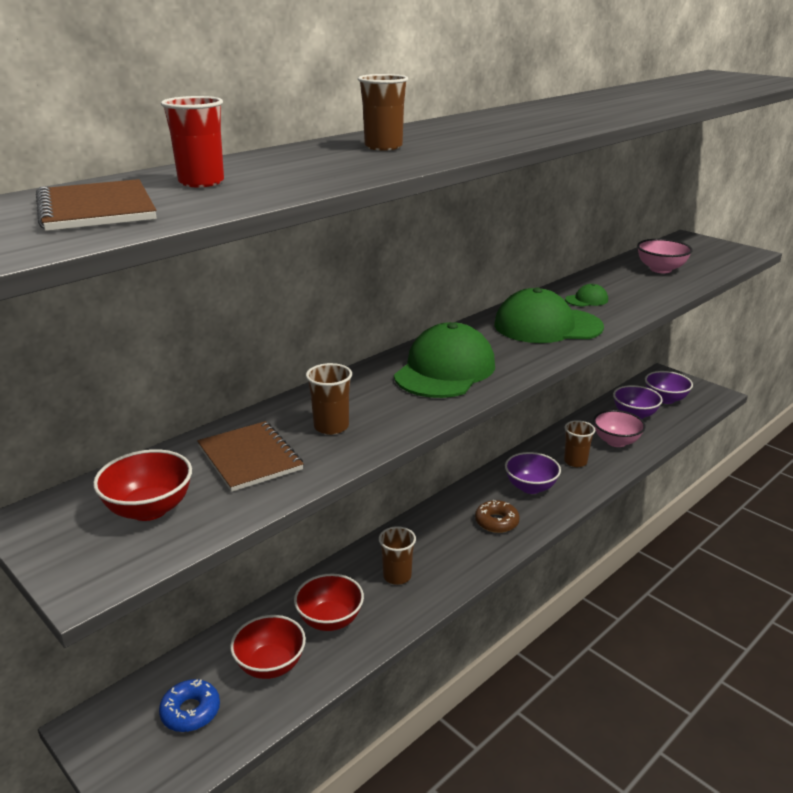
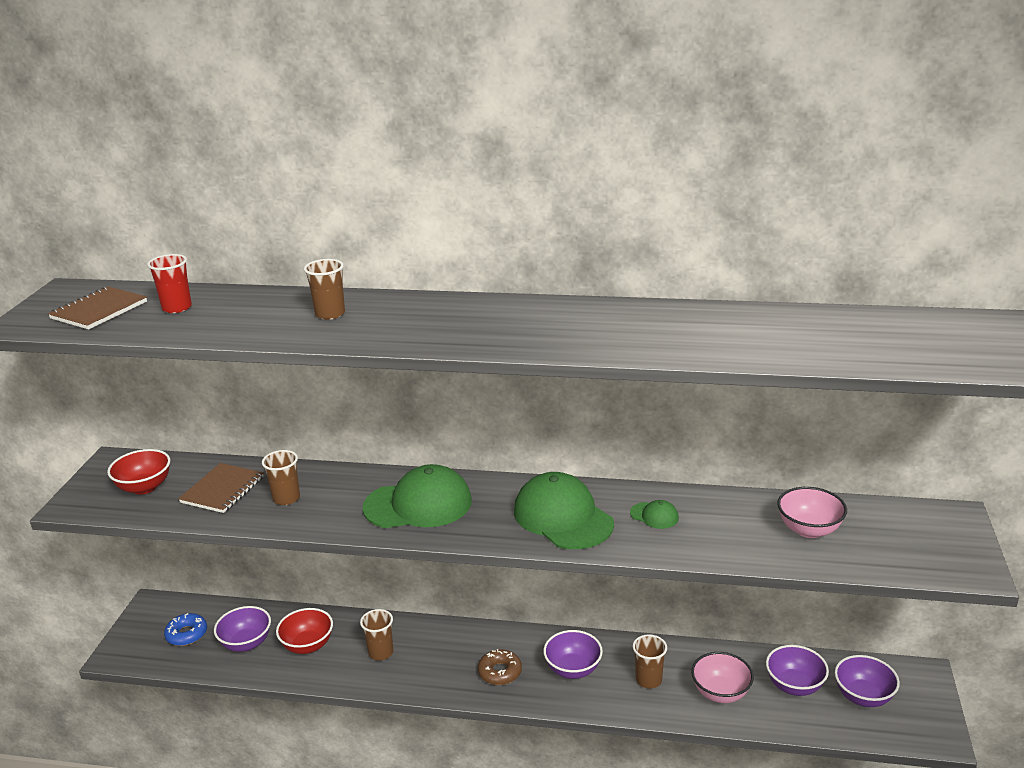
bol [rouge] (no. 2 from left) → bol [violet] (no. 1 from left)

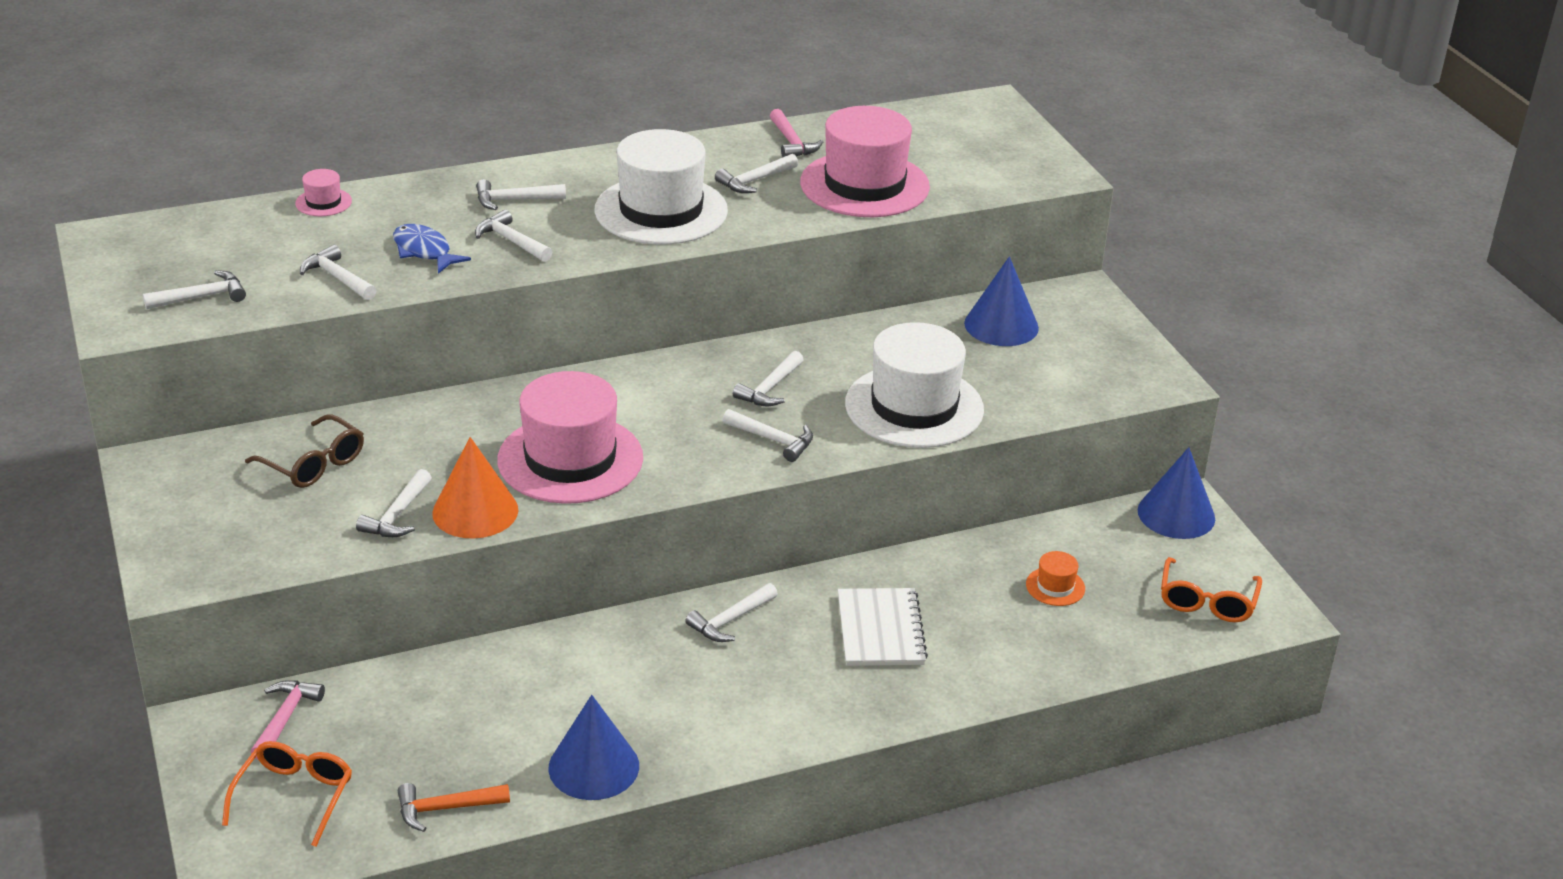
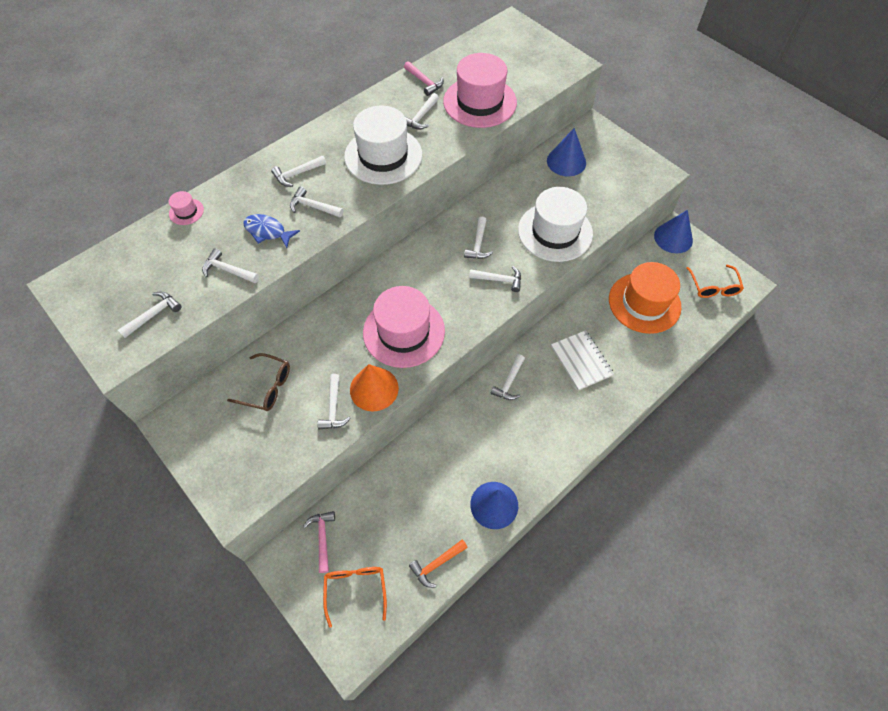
chapeau [orange], x2.41

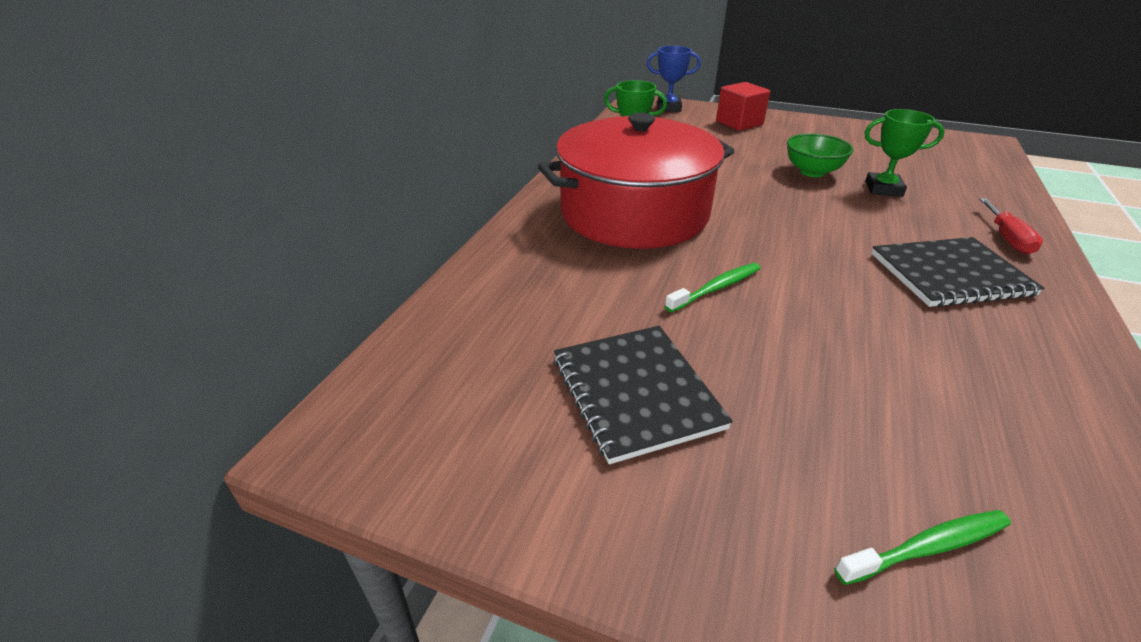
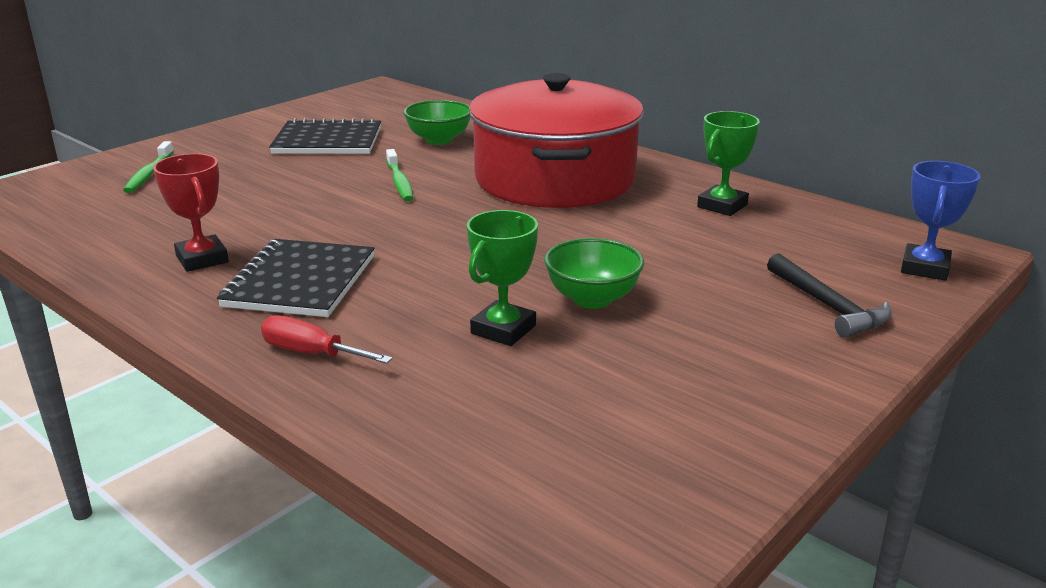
- → trophée [rouge]
- → bol [vert] (no. 1 from left)
cube [rouge] → marteau [noir]

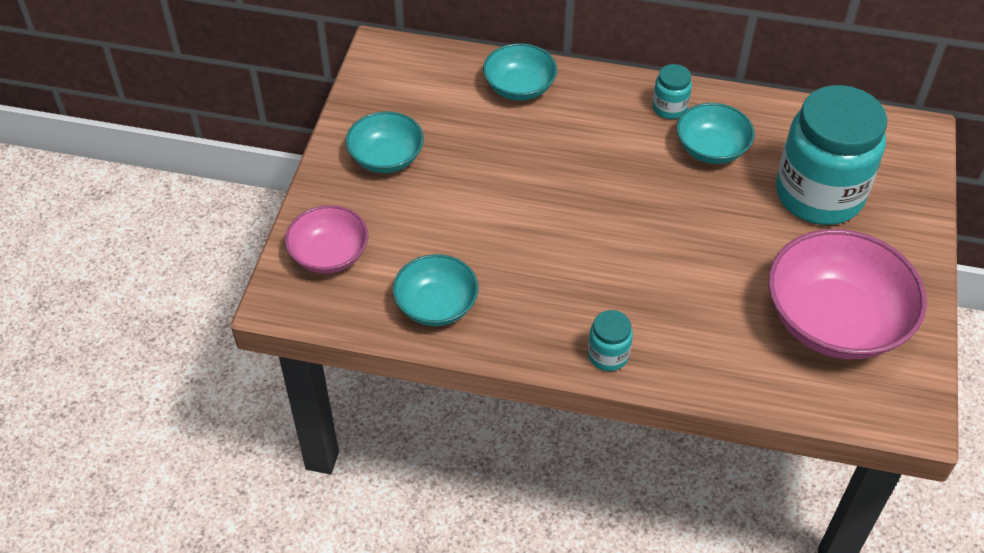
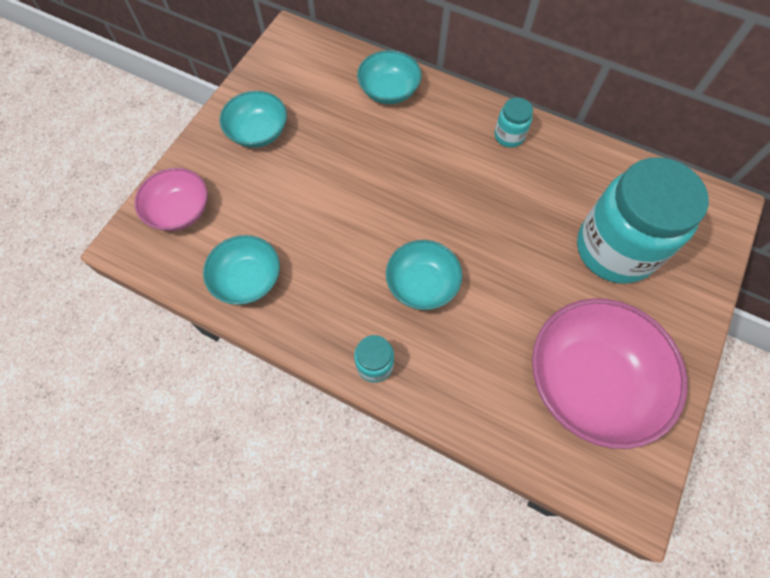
bol [turquoise] (no. 4 from left), shifted

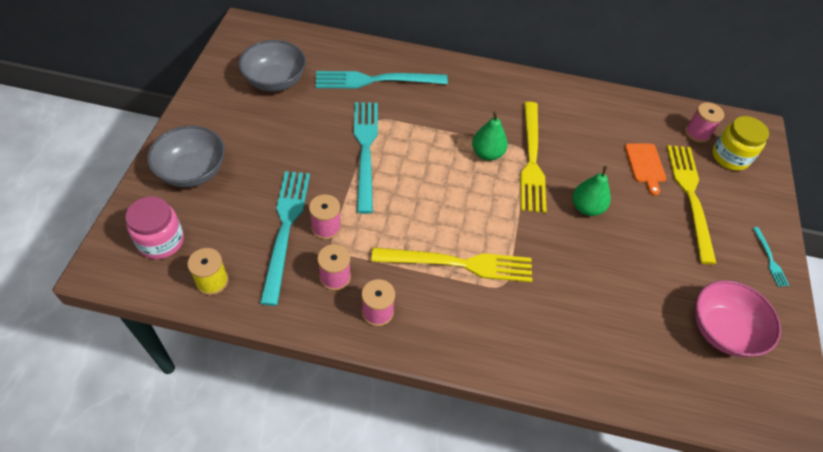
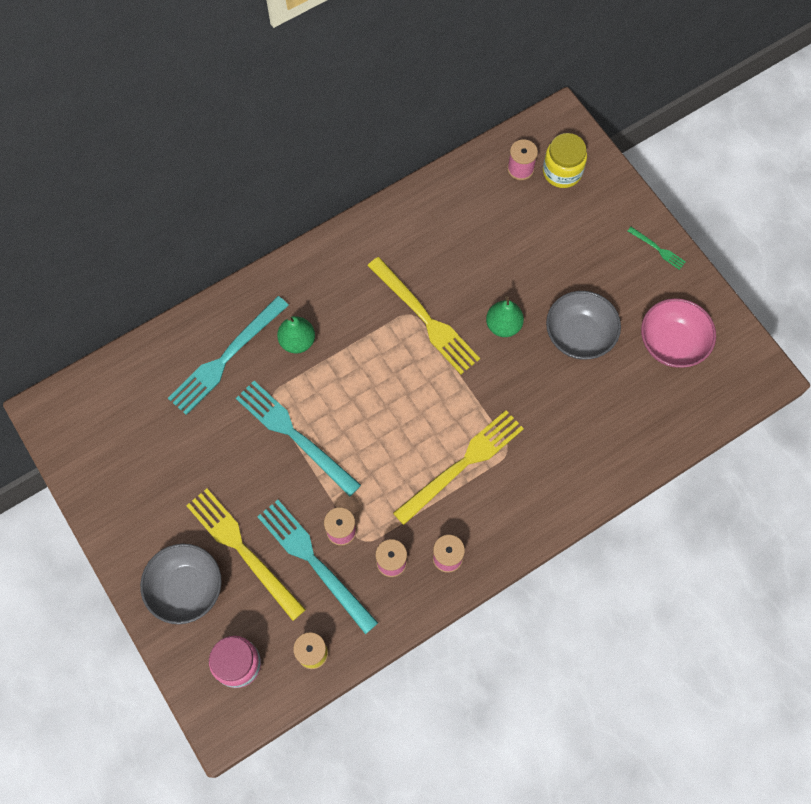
fourchette [jaune] (no. 3 from left in the first image) → fourchette [jaune] (no. 1 from left), shifted
poire [vert] (no. 1 from left), shifted
bol [gris] (no. 2 from left), shifted
fourchette [turquoise] (no. 4 from left) → fourchette [vert]
planche à découper [orange] → -

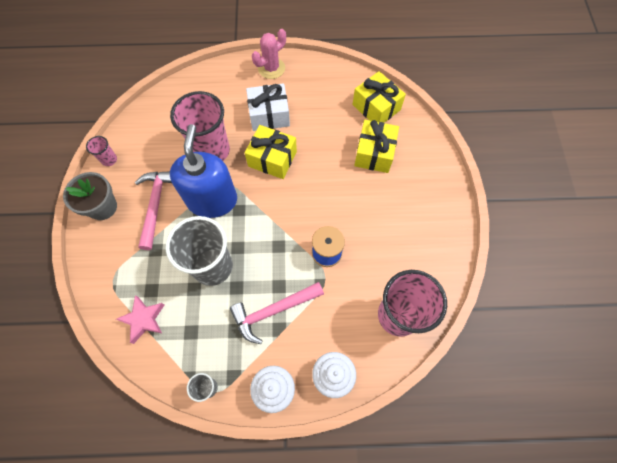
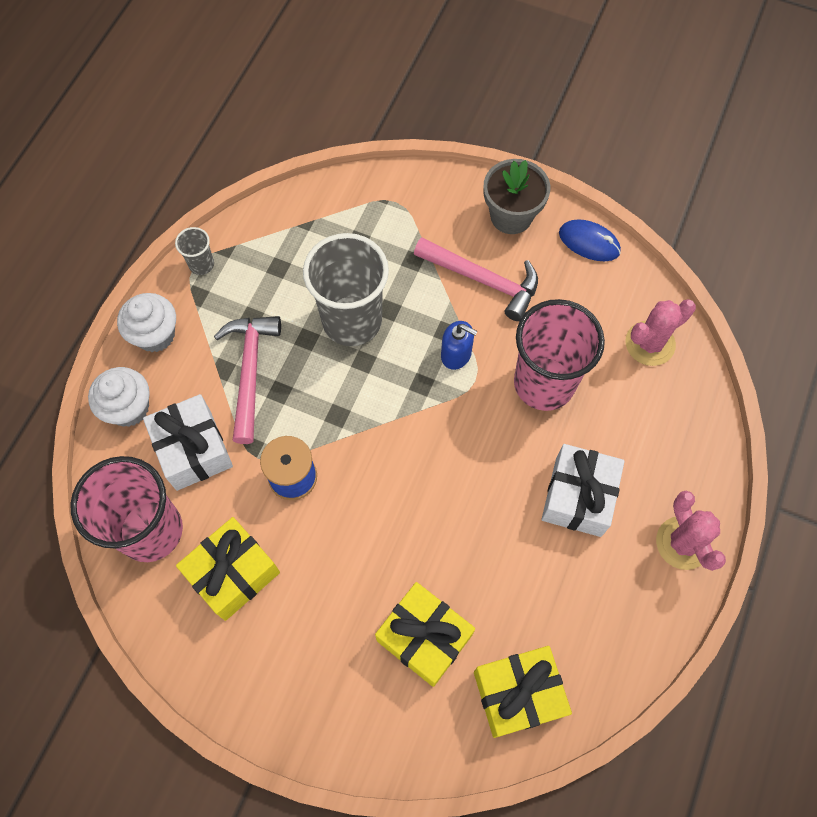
- → cadeau [blanc] (no. 1 from left)
cadeau [jaune] (no. 1 from left), shifted
distributeur de savon [bleu], x0.44
gobelet [rose] (no. 1 from left) → souris [bleu]
- → cactus [rose] (no. 1 from left)
étoile [rose] → -

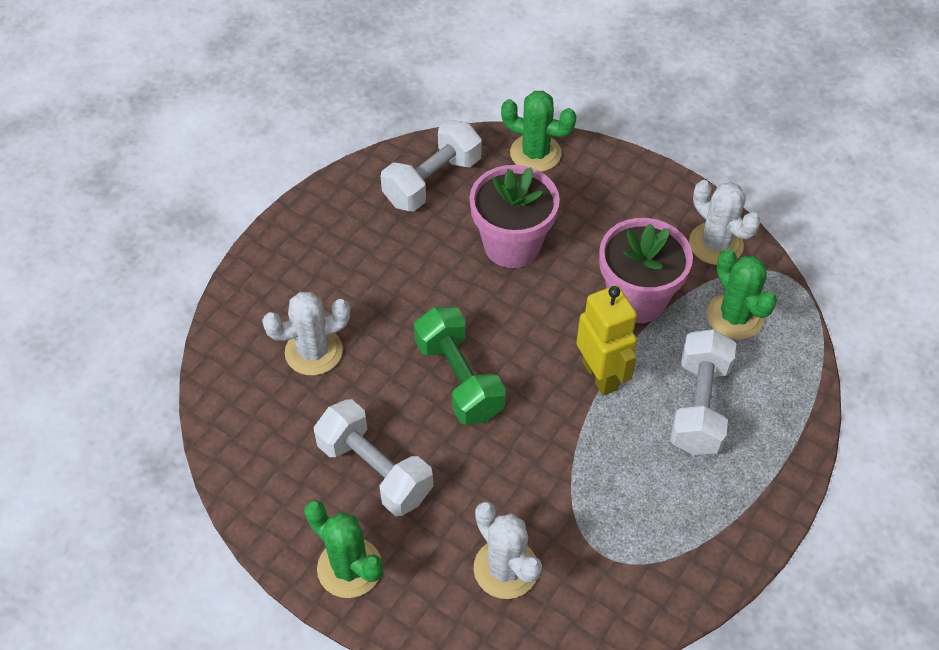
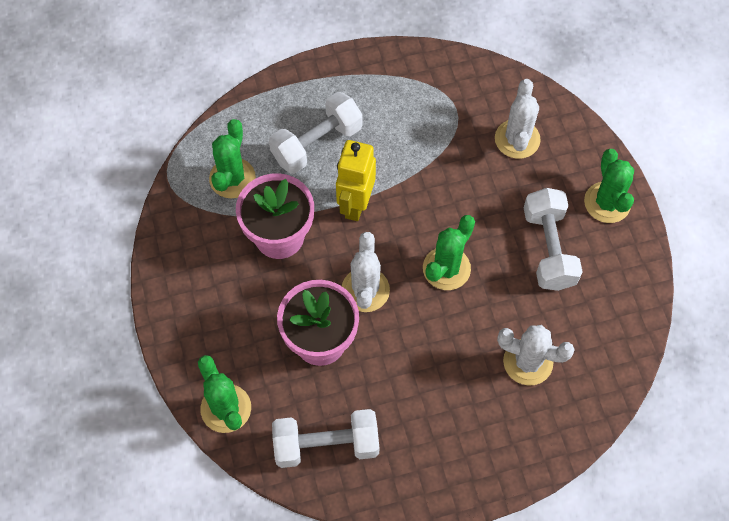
cactus [blanc] (no. 3 from left in the first image) → cactus [blanc] (no. 1 from left), shifted
haltère [vert] → cactus [vert] (no. 3 from left)

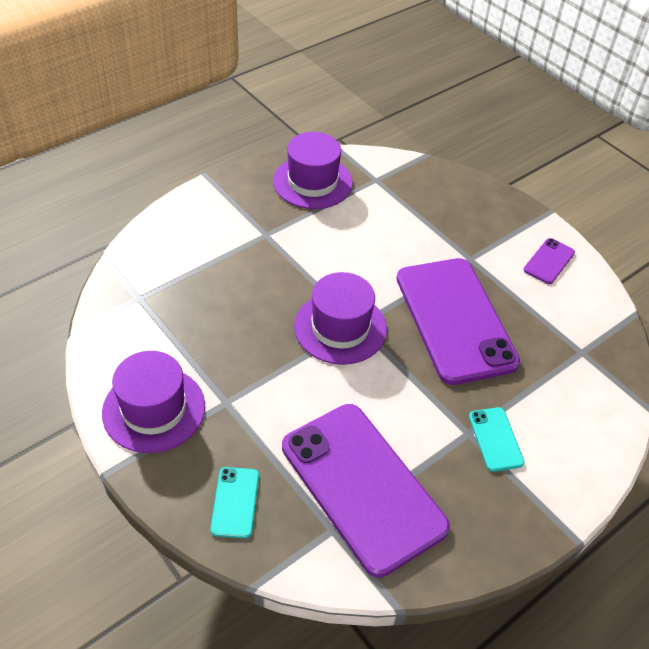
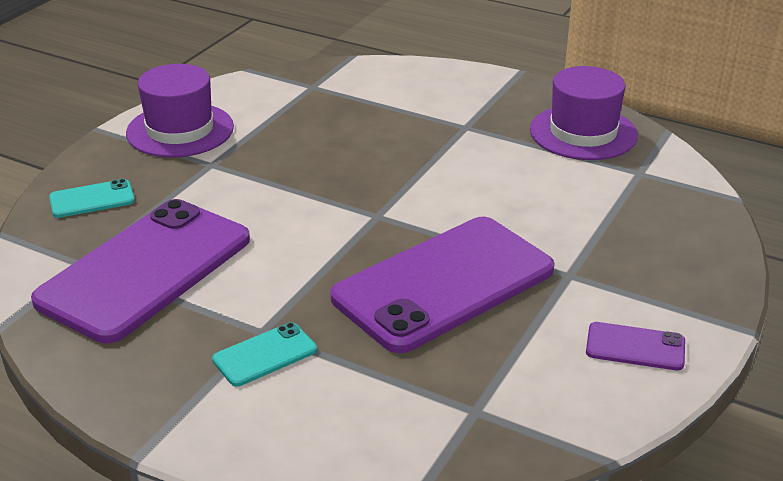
chapeau [violet] (no. 3 from left) → -

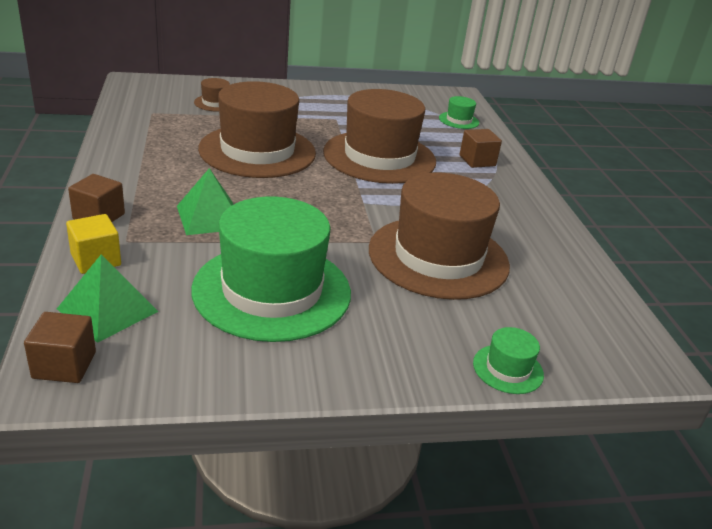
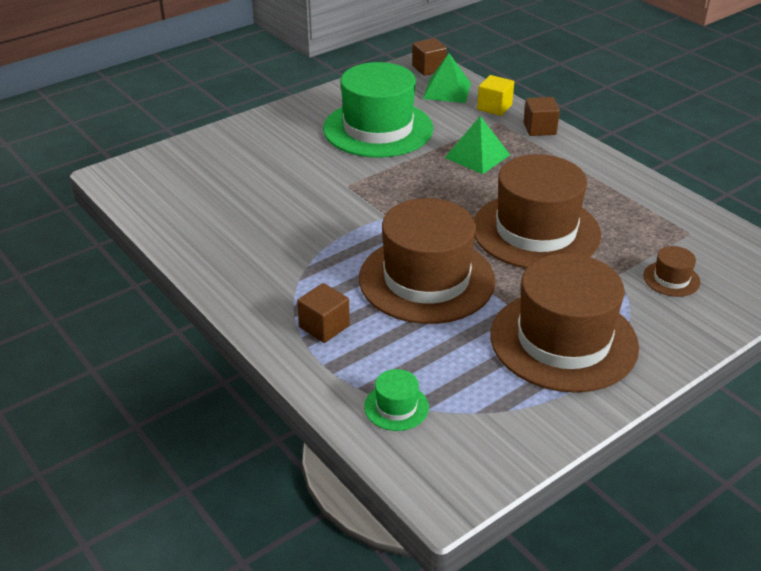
chapeau [marron] (no. 4 from left in the first image) → chapeau [marron] (no. 3 from left), shifted
chapeau [vert] (no. 3 from left) → -

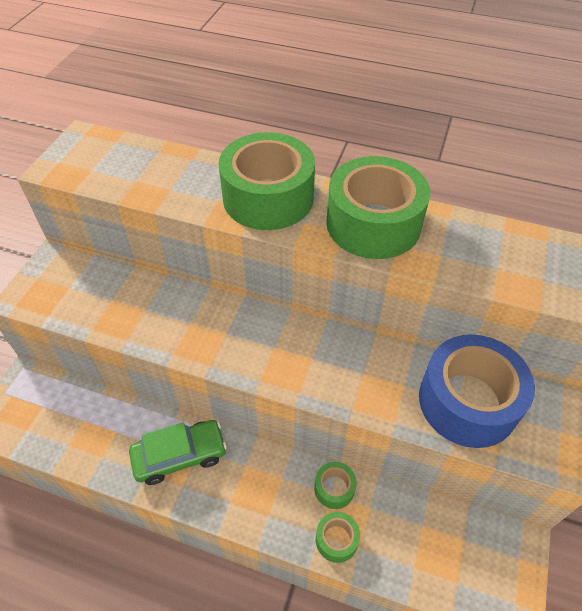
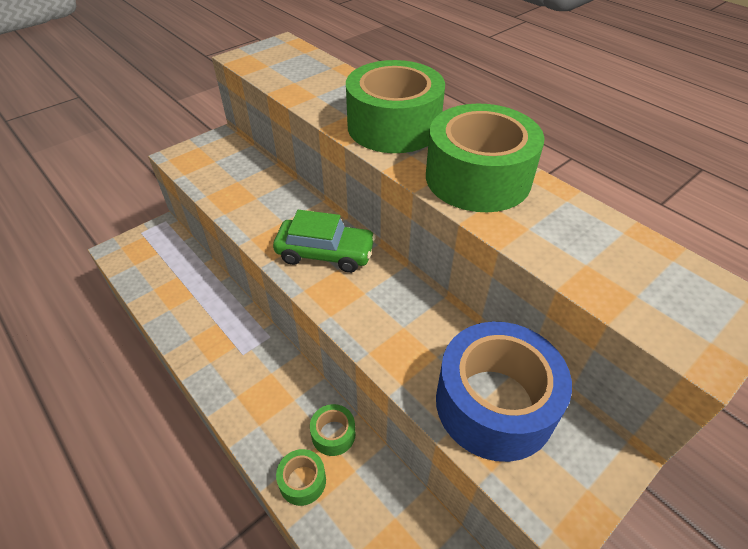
voiture [vert], shifted

